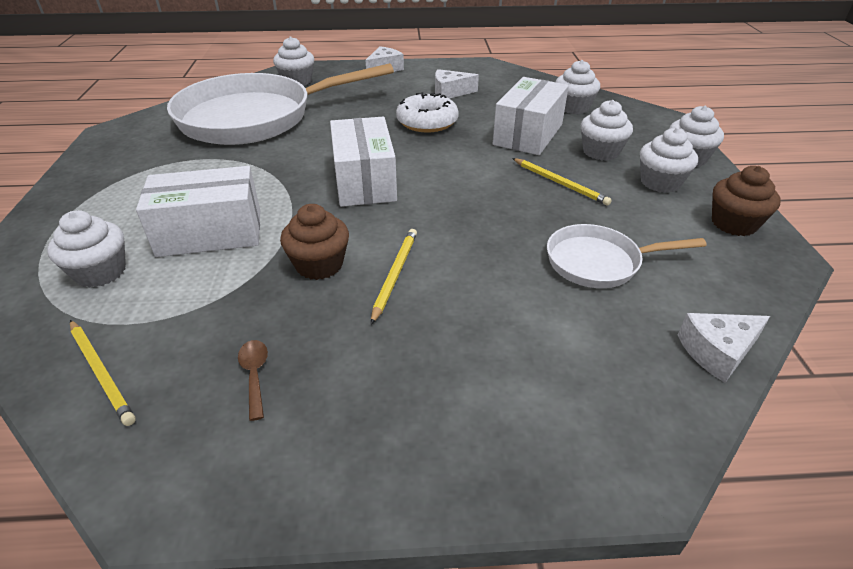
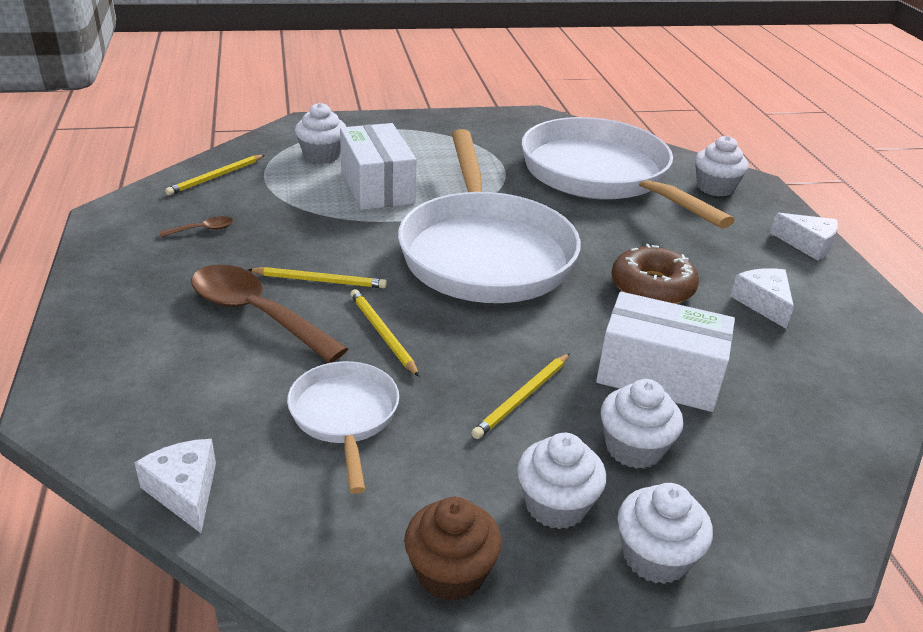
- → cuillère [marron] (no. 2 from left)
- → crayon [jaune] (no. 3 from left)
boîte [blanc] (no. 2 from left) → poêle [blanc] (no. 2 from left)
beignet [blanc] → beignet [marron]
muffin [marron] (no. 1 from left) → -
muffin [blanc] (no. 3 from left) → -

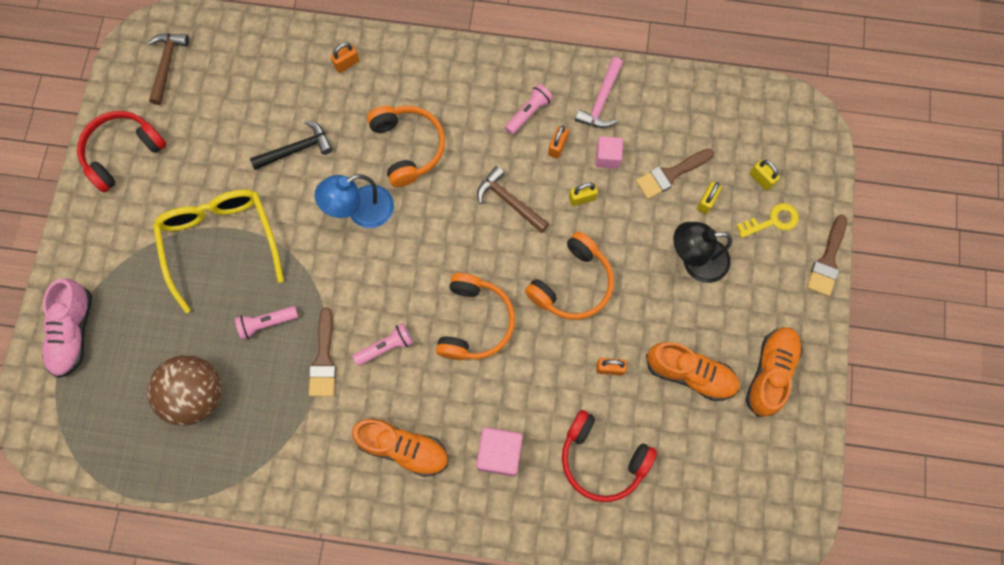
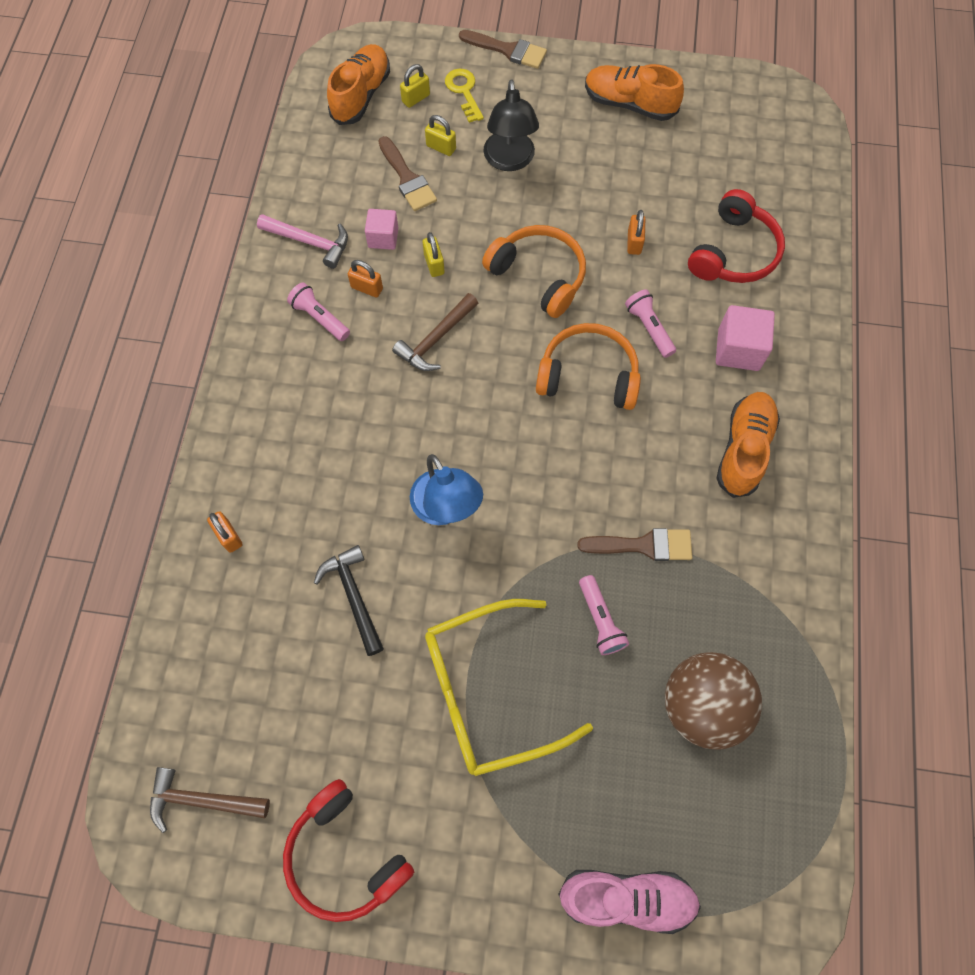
chaussure [orange] (no. 2 from left in the first image) → chaussure [orange] (no. 1 from left), shifted
lampe de poche [rose] (no. 2 from left in the first image) → lampe de poche [rose] (no. 3 from left), shifted
casque audio [orange] (no. 1 from left) → -

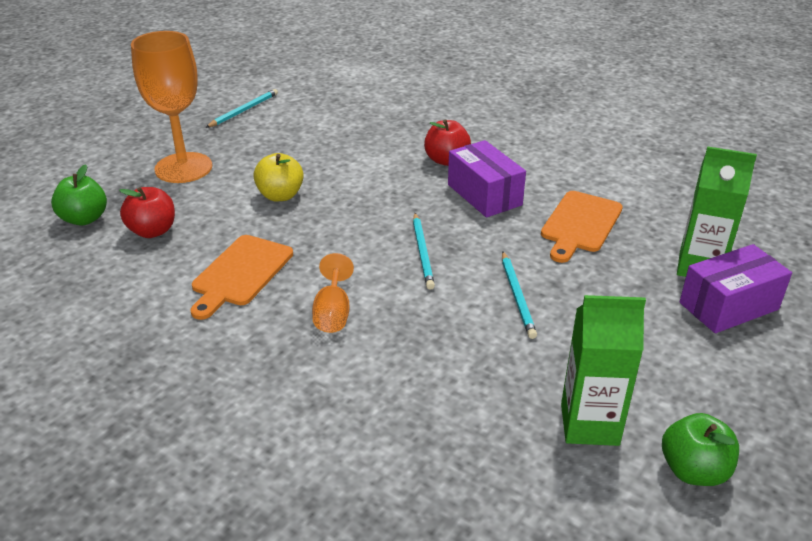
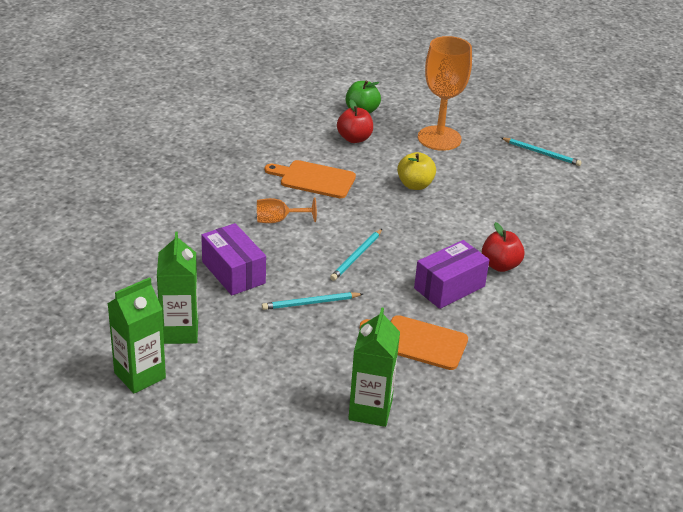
pomme [vert] (no. 2 from left) → brique de lait [vert] (no. 1 from left)
boîte [violet] (no. 2 from left in the first image) → boîte [violet] (no. 1 from left), shifted
crayon [turquoise] (no. 2 from left), 45 degrees counterclockwise

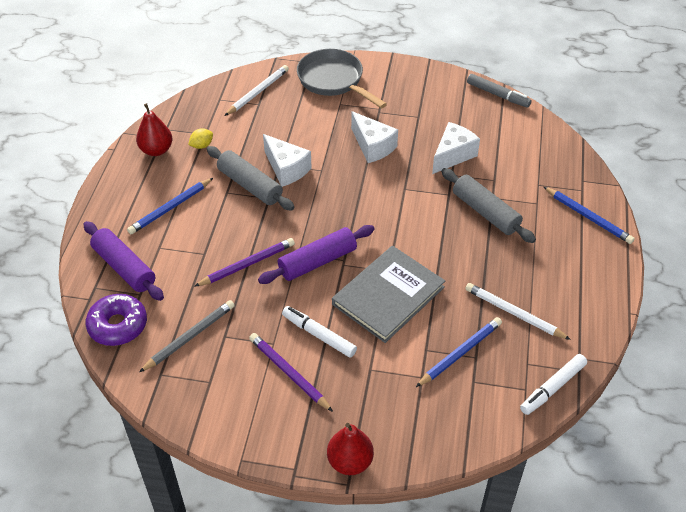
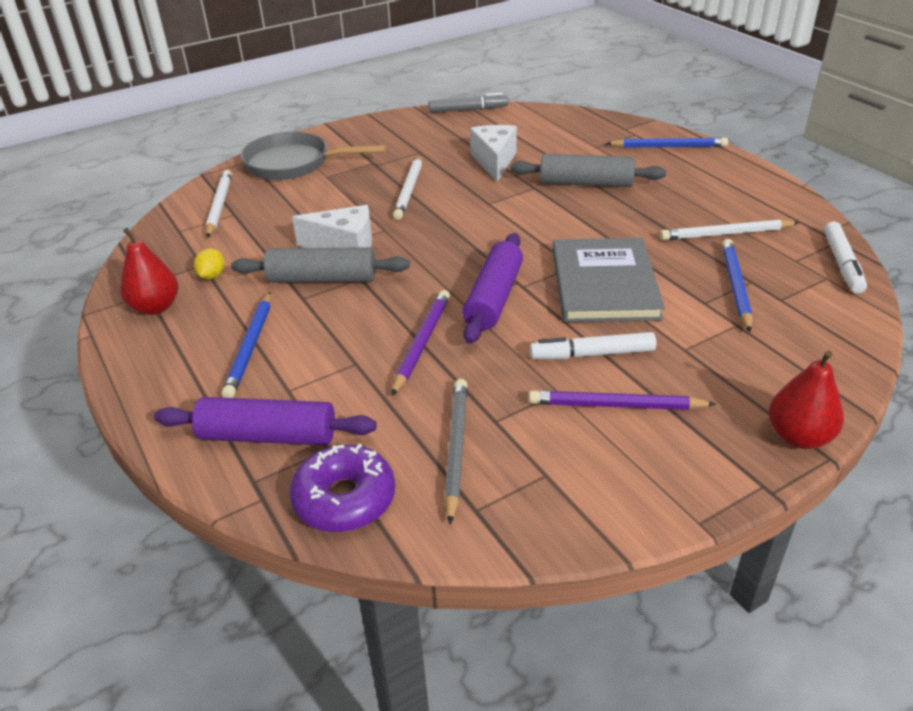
fromage [blanc] (no. 2 from left) → crayon [blanc] (no. 2 from left)

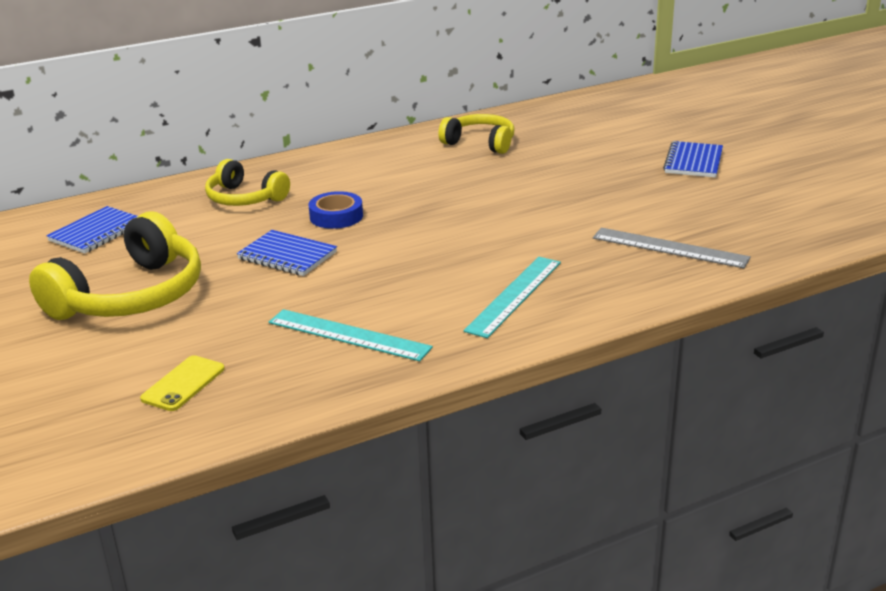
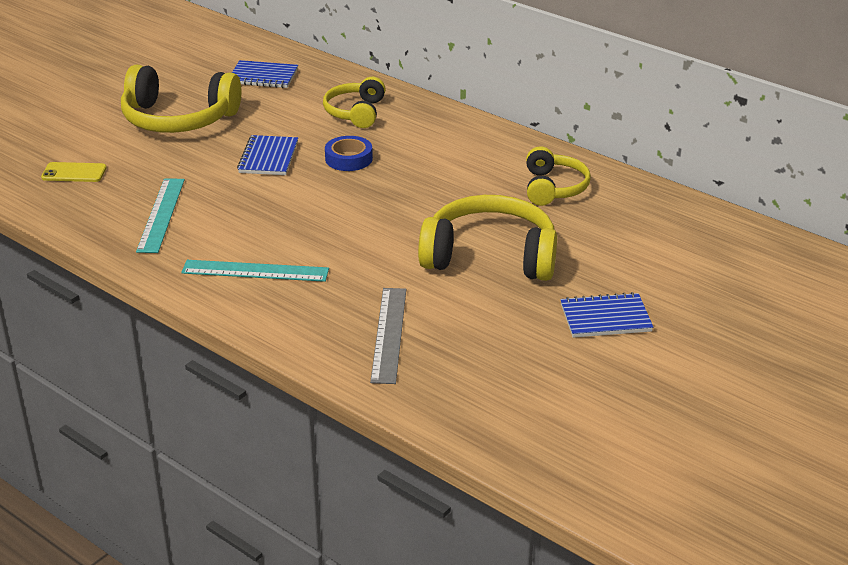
- → casque audio [jaune] (no. 3 from left)

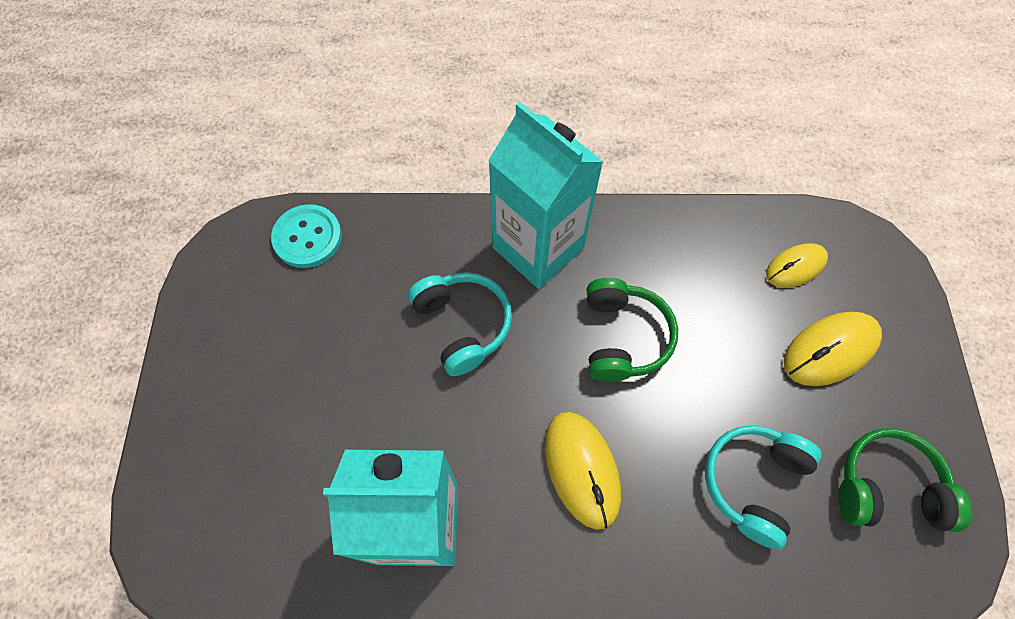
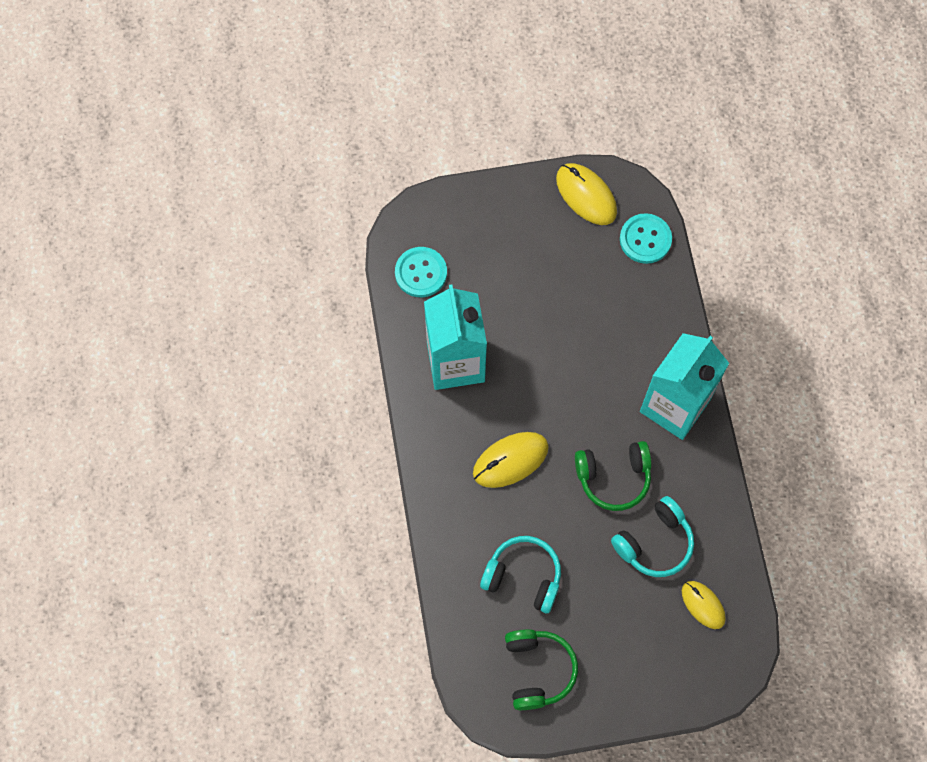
- → bouton [turquoise] (no. 1 from left)
souris [jaune] (no. 3 from left in the first image) → souris [jaune] (no. 2 from left), shifted
casque audio [turquoise] (no. 1 from left in the first image) → casque audio [turquoise] (no. 2 from left), shifted

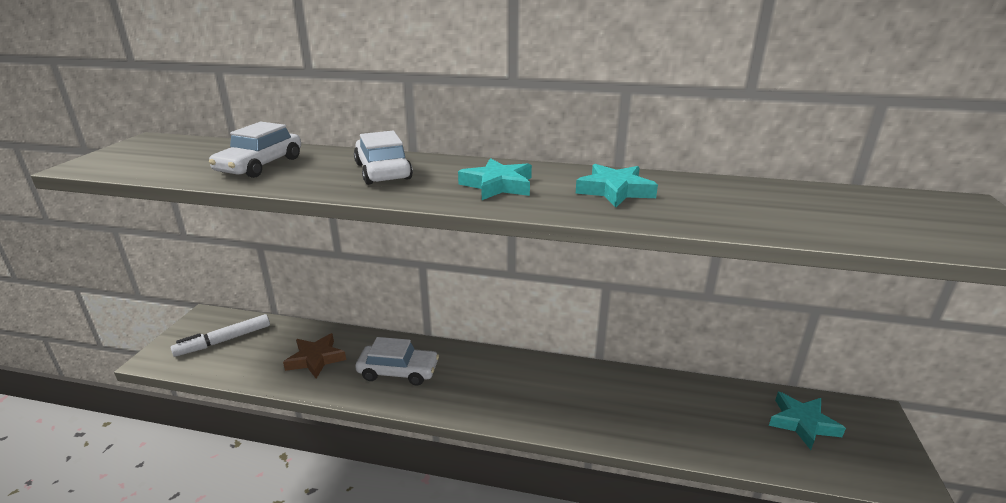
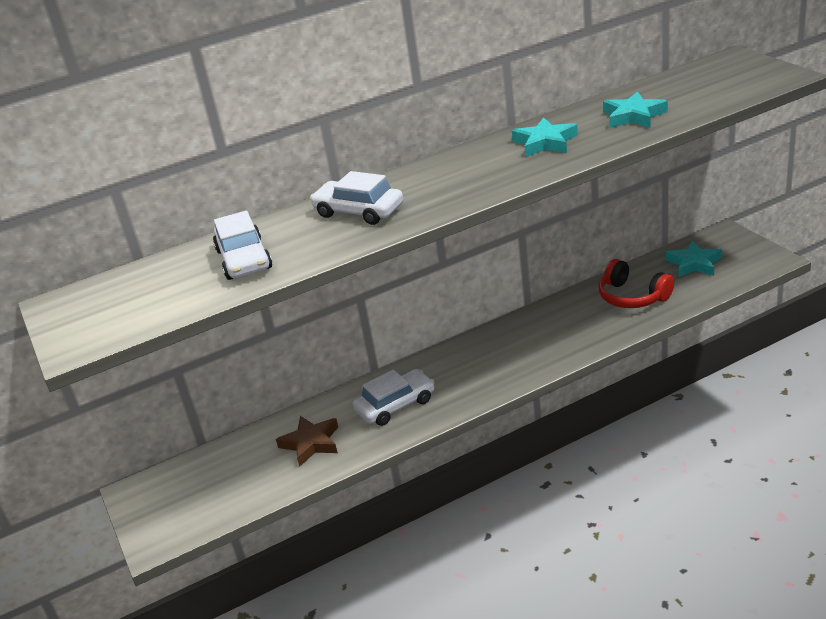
- → casque audio [rouge]
étoile [turquoise] (no. 1 from left in the first image) → étoile [turquoise] (no. 2 from left), shifted
feutre [blanc] → -

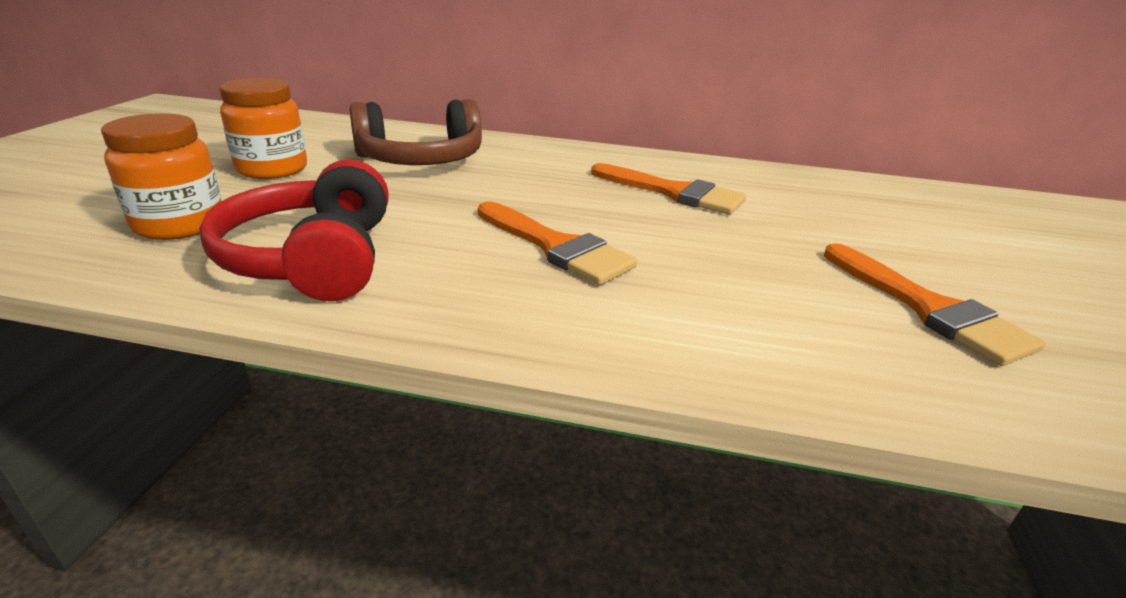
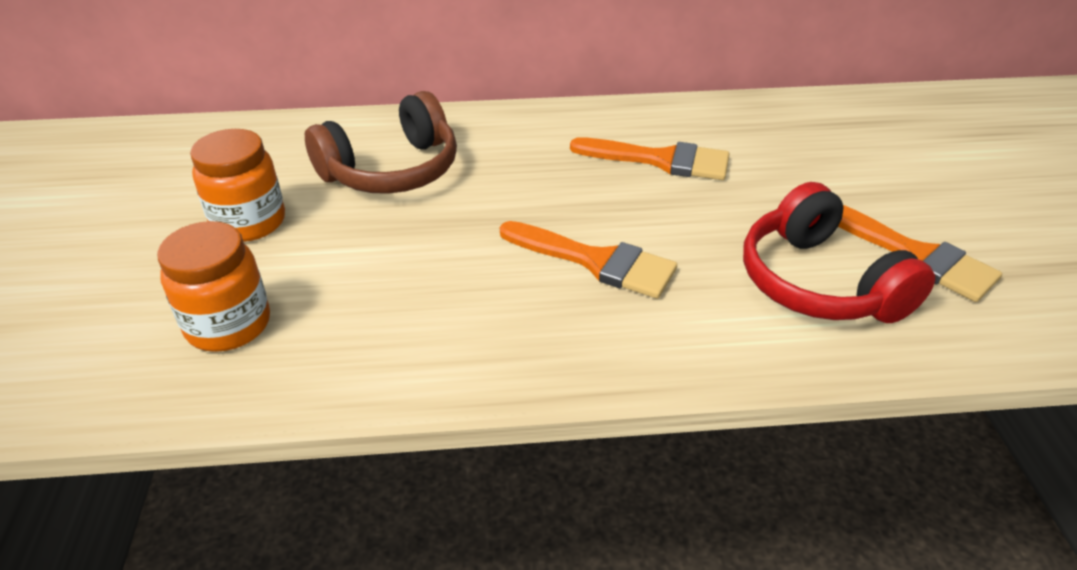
casque audio [rouge], shifted

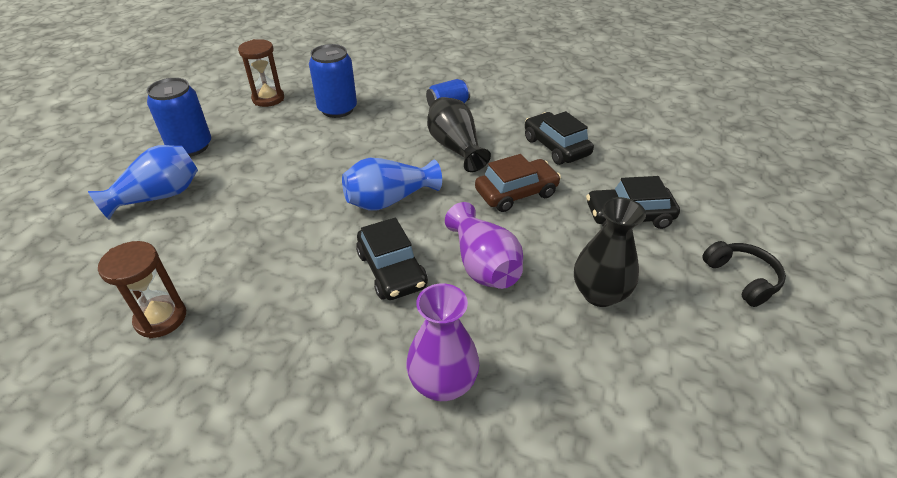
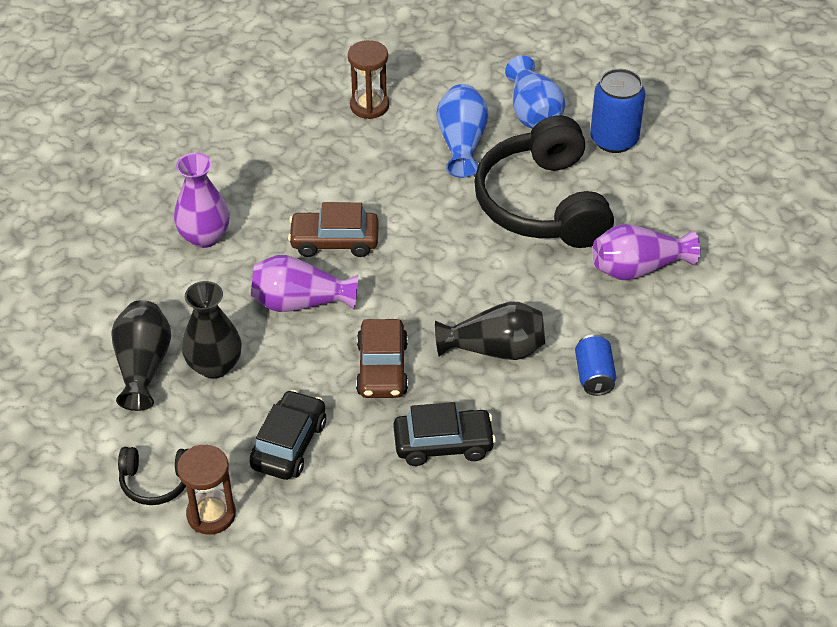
- → vase [noir] (no. 1 from left)
sablier [marron] (no. 2 from left in the first image) → sablier [marron] (no. 1 from left), shifted
voiture [noir] (no. 1 from left) → voiture [marron] (no. 1 from left)
vase [bleu] (no. 2 from left in the first image) → vase [bleu] (no. 1 from left), shifted
- → casque audio [noir] (no. 2 from left)
canette [bleu] (no. 2 from left) → vase [violet] (no. 3 from left)

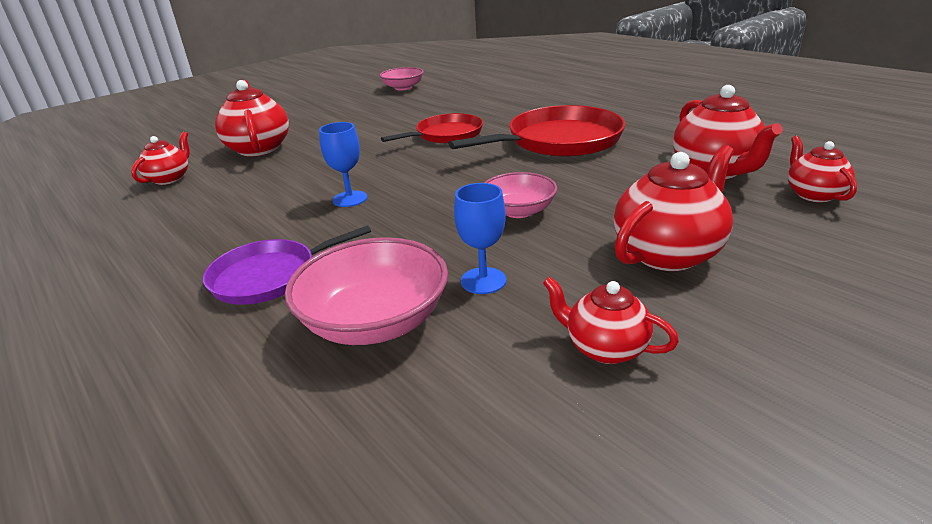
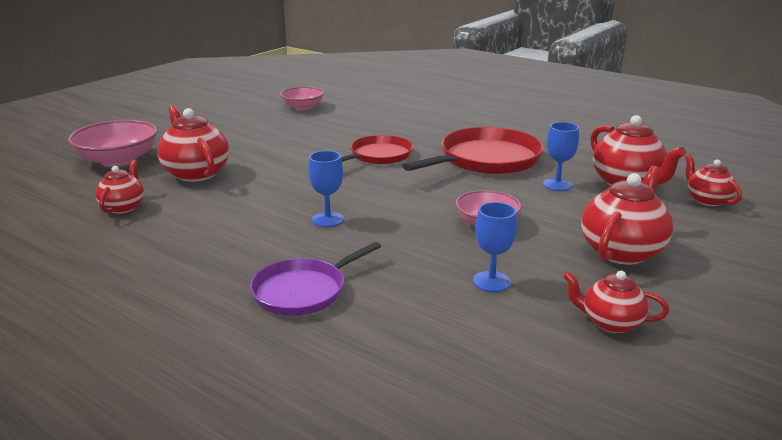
bol [rose] (no. 1 from left), shifted
- → verre à pied [bleu] (no. 3 from left)

